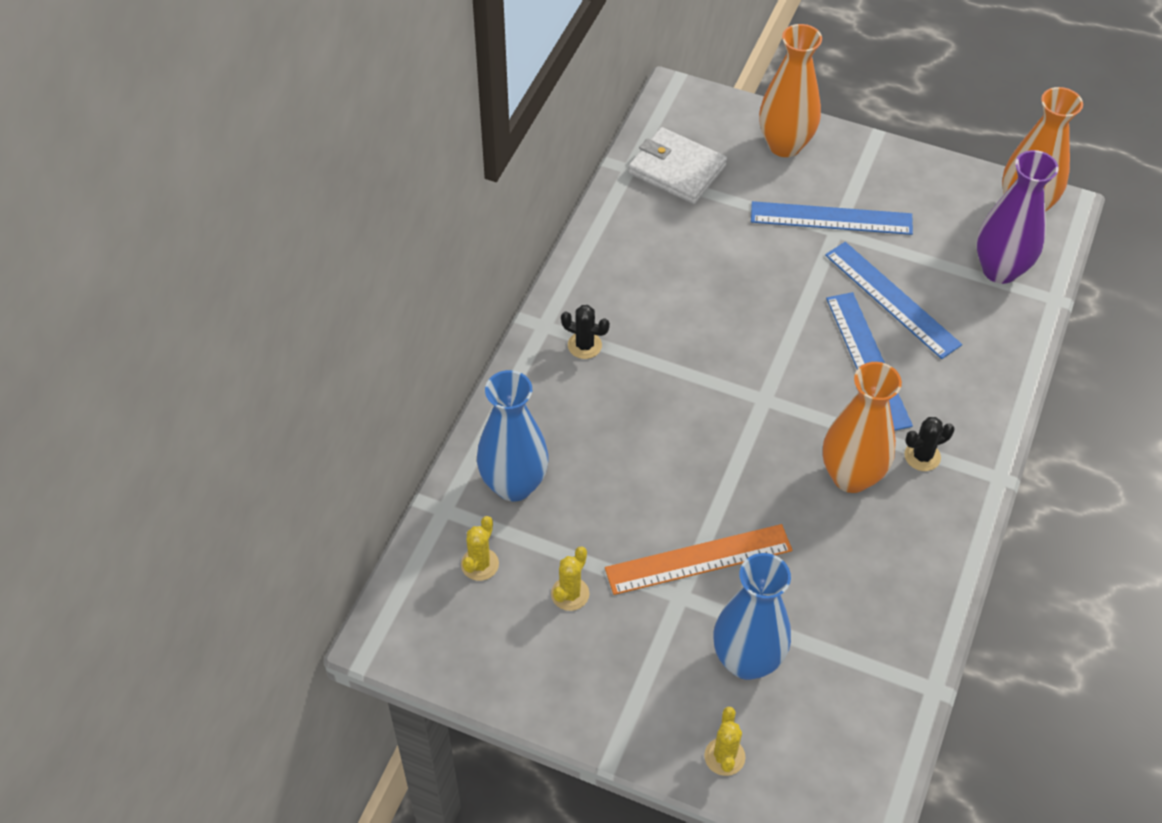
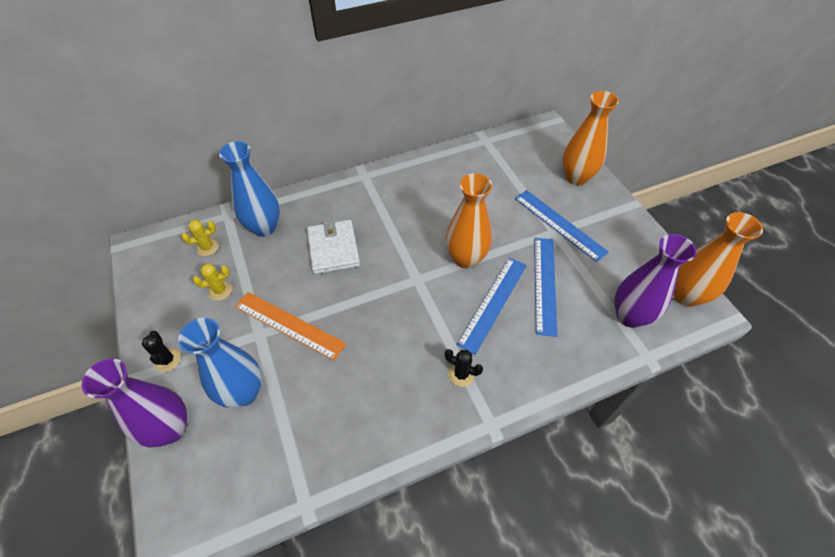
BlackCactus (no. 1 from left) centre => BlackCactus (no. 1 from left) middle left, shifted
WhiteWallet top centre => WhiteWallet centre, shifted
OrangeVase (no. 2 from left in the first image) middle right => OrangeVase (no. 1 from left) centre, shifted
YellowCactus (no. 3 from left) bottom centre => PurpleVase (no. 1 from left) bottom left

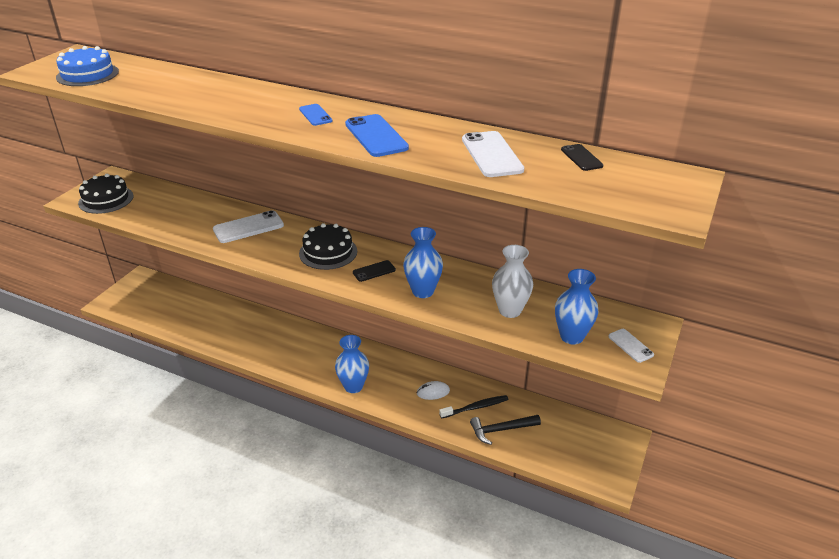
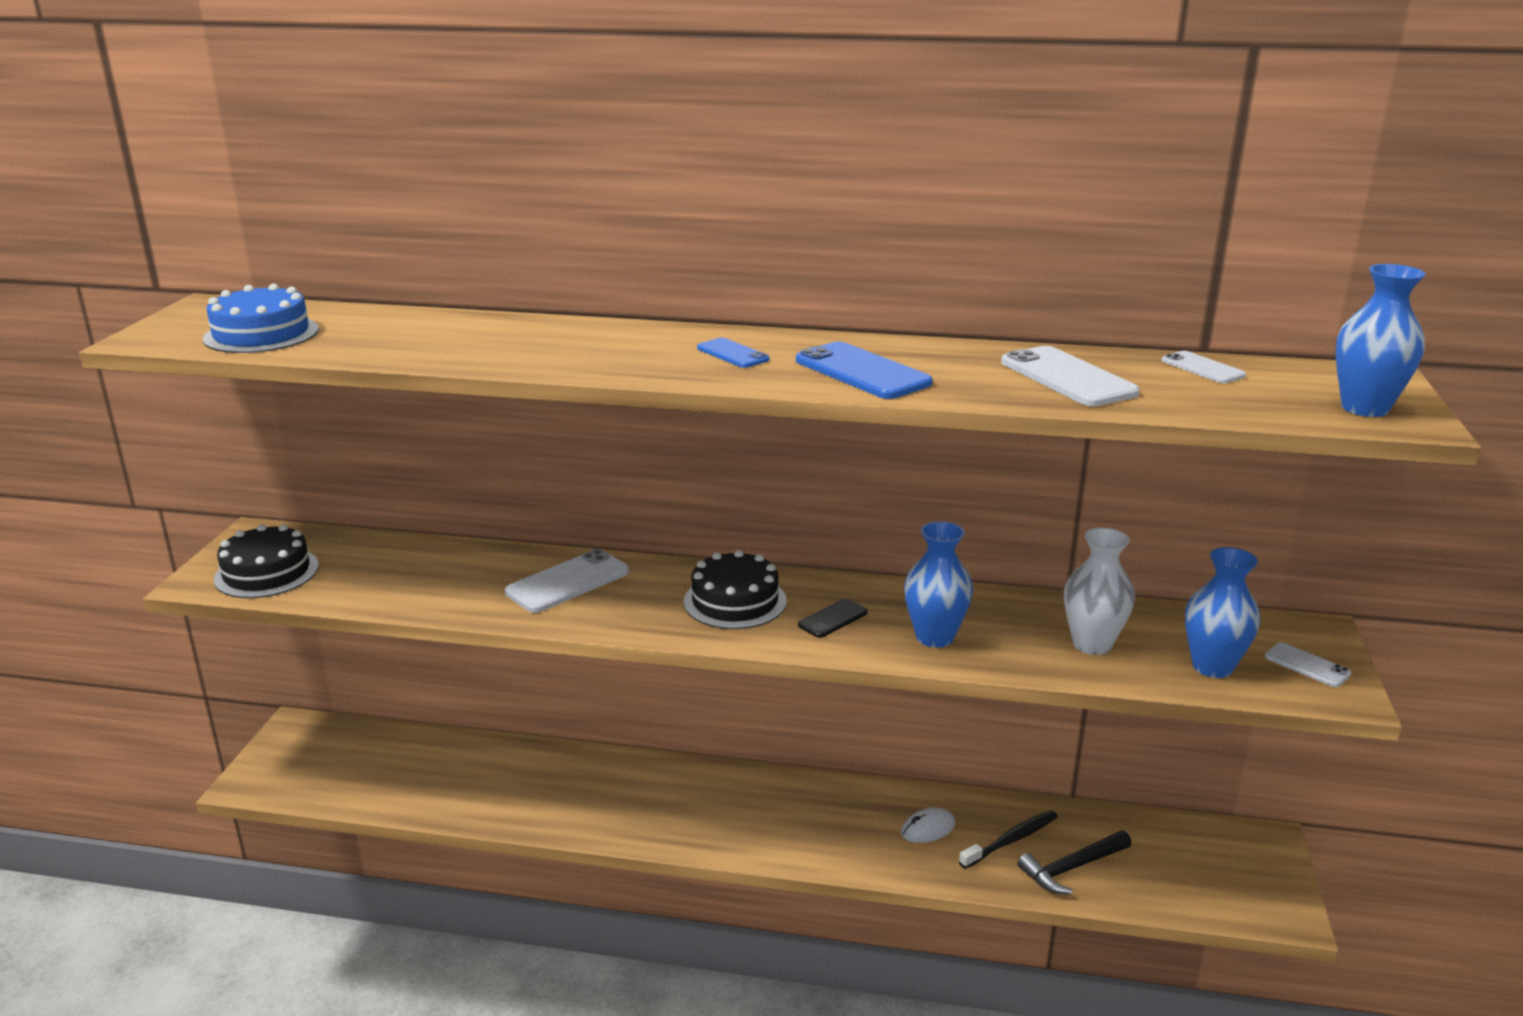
BlueVase (no. 1 from left in the first image) centre => BlueVase (no. 3 from left) middle right, shifted
BlackPhone (no. 2 from left) top right => WhitePhone (no. 3 from left) middle right

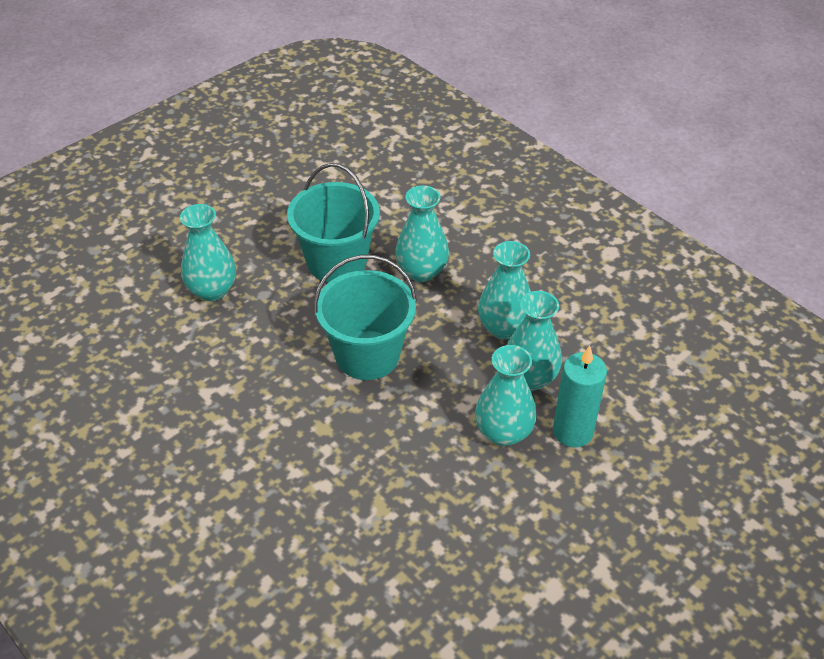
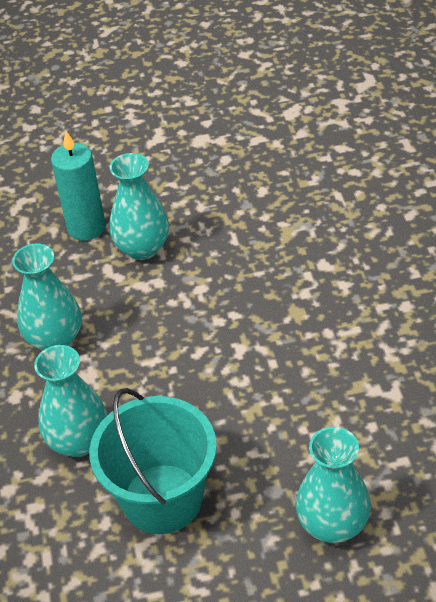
TurquoiseBucket (no. 2 from left) centre => nothing
TurquoiseVase (no. 5 from left) centre => nothing

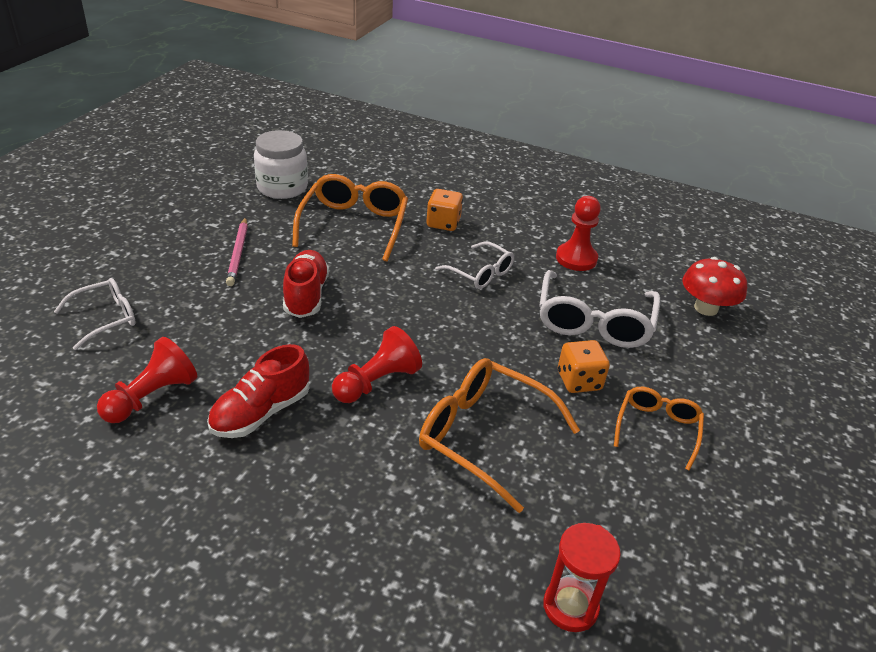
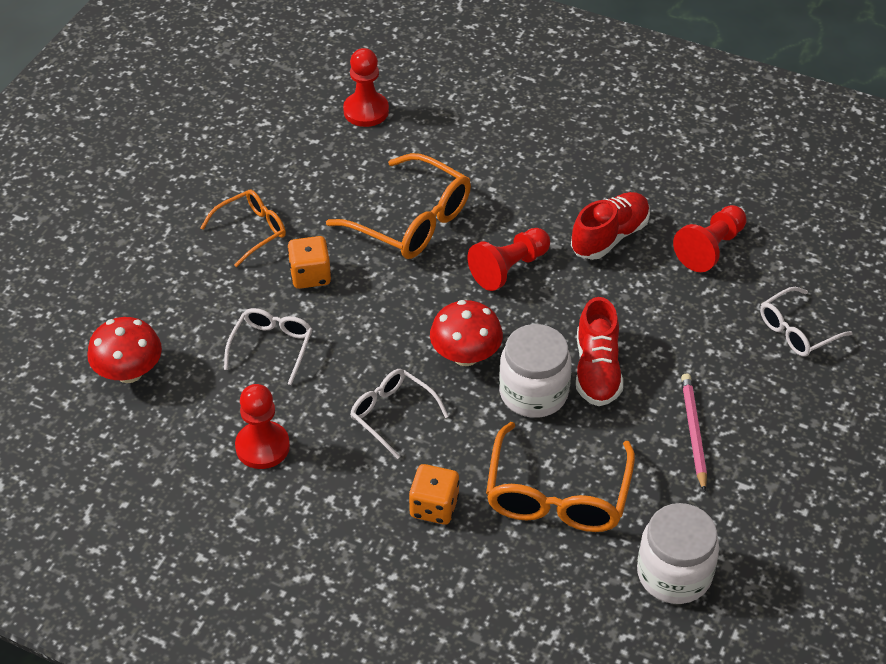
nothing => RedMushroom (no. 2 from left) centre
nothing => WhiteJar (no. 1 from left) centre
RedHourglass bottom centre => RedPawn (no. 2 from left) top centre
OrangeGlasses (no. 3 from left in the first image) middle right => OrangeGlasses (no. 1 from left) middle left, 150 degrees counterclockwise
WhiteGlasses (no. 3 from left in the first image) middle right => WhiteGlasses (no. 1 from left) middle left, x0.60

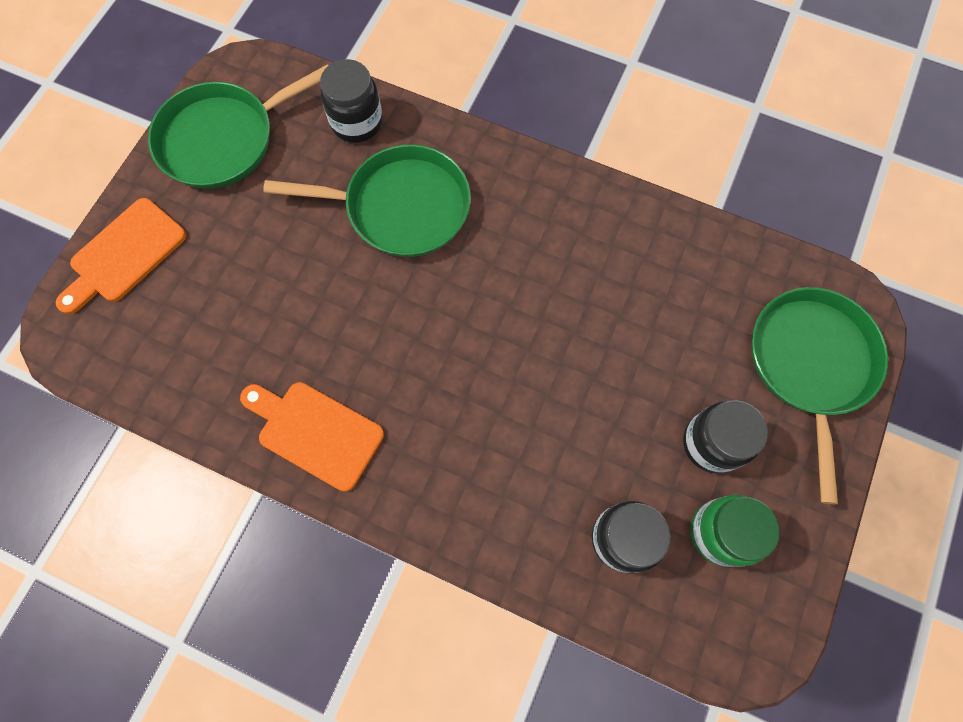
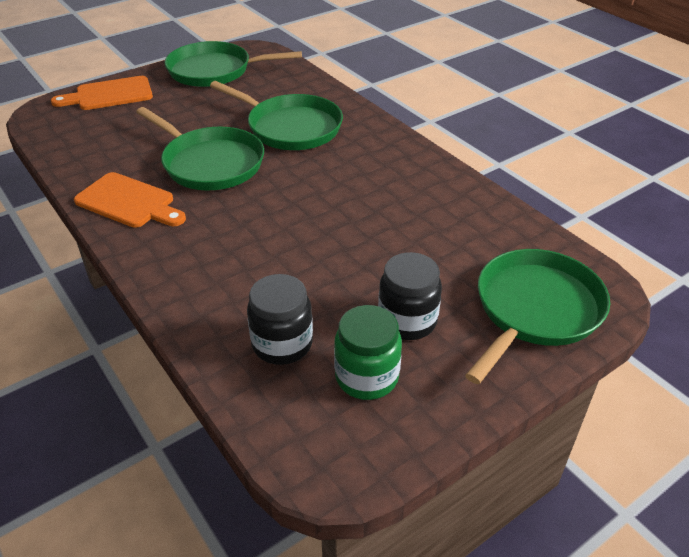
BlackJar (no. 1 from left) top centre => nothing
nothing => GreenPan (no. 1 from left) top left
OrangeCuttingBoard (no. 2 from left) middle left, 150 degrees clockwise

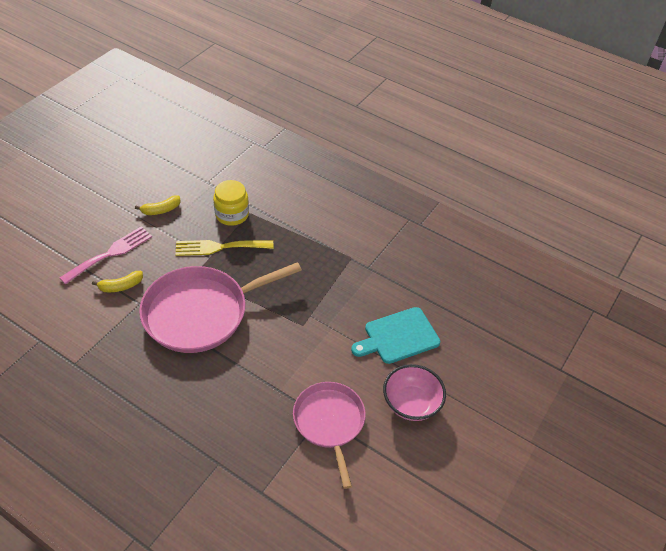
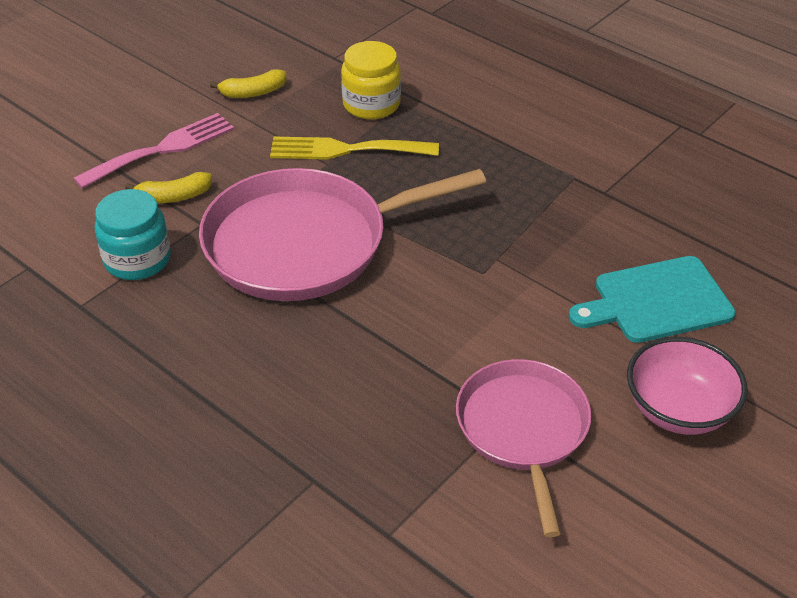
nothing => TurquoiseJar middle left

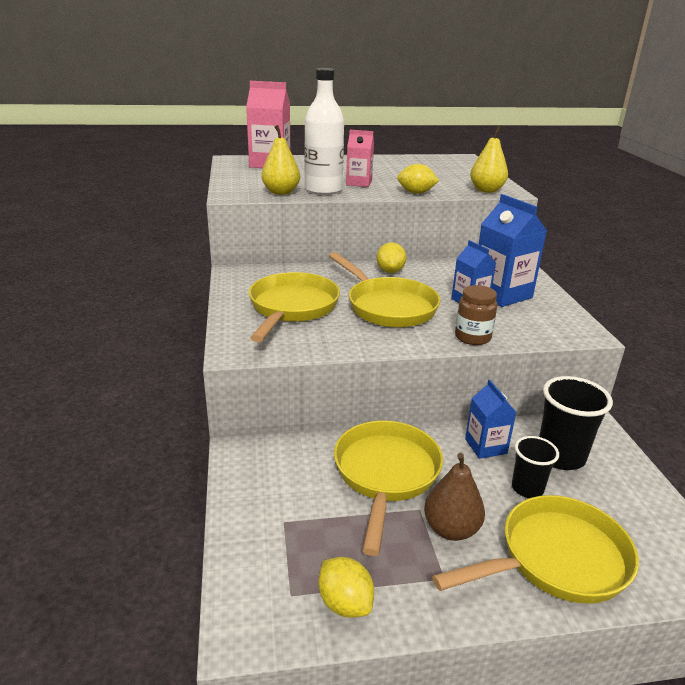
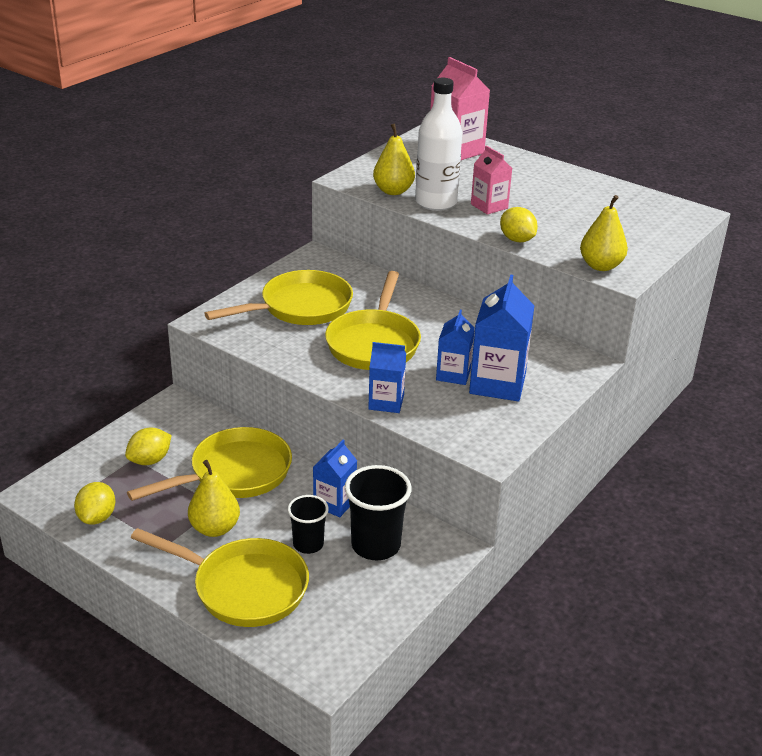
YellowLemon (no. 2 from left) centre => YellowLemon (no. 2 from left) middle left, shifted
BrownJar middle right => BlueCarton (no. 2 from left) centre
BrownPear bottom centre => YellowPear (no. 1 from left) middle left

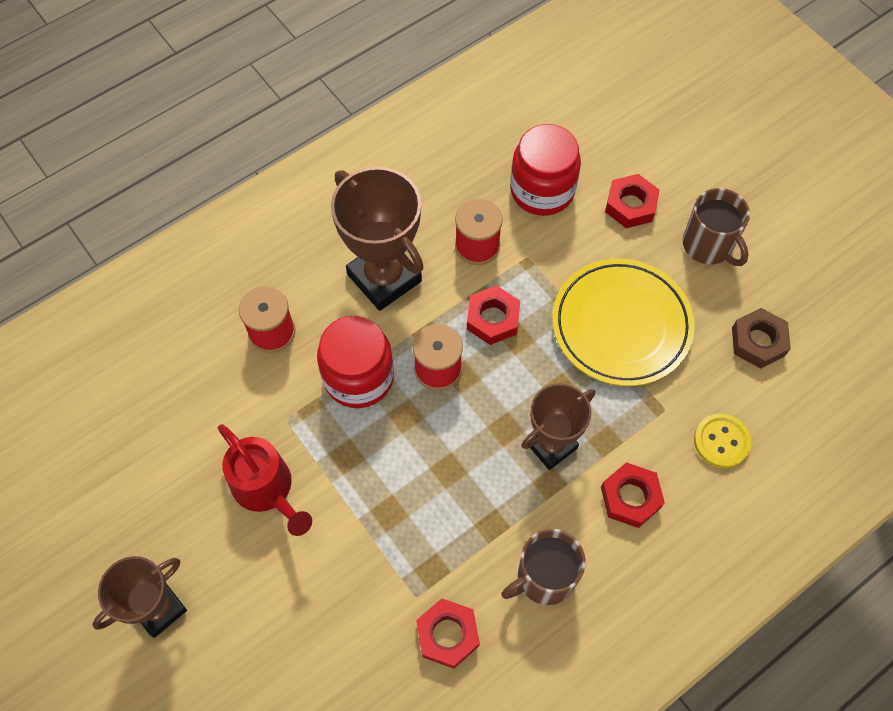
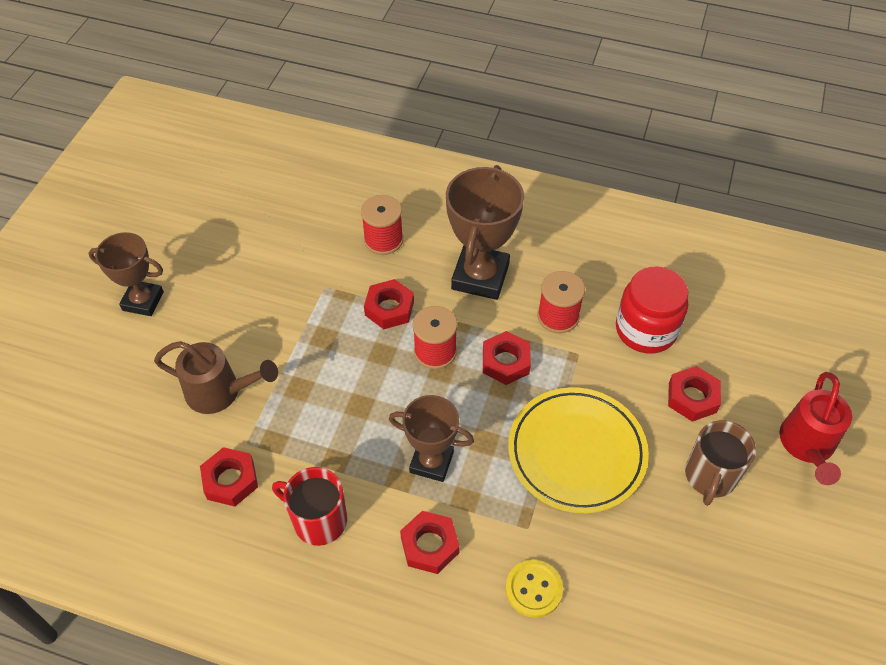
BrownNut middle right => nothing
nothing => BrownWateringCan middle left
RedWateringCan bottom left => RedWateringCan middle right, shifted
RedJar (no. 1 from left) centre => RedNut (no. 2 from left) centre
BrownMug (no. 1 from left) bottom centre => RedMug bottom centre

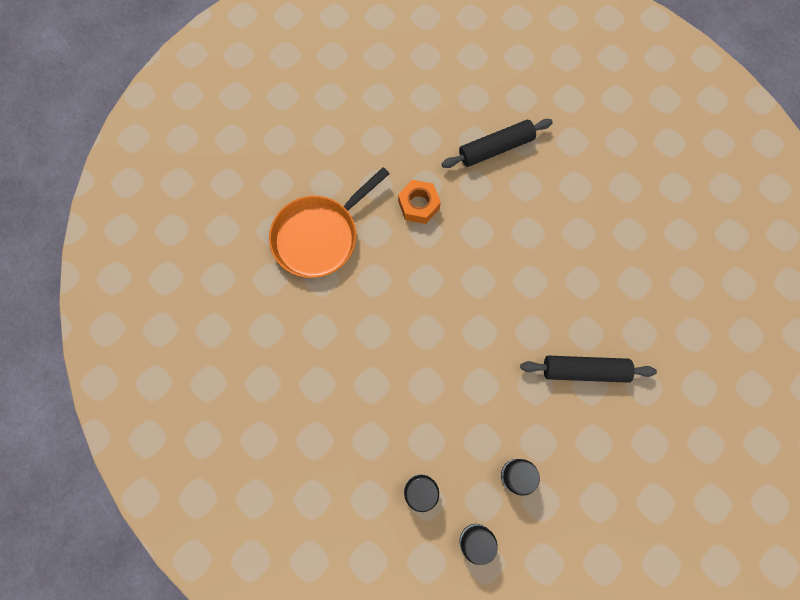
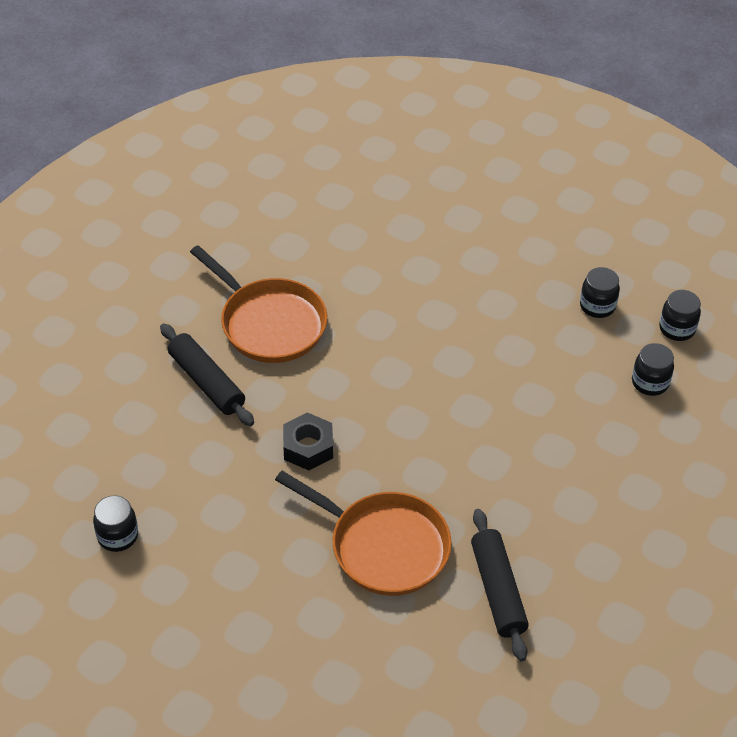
nothing => BlackJar (no. 1 from left) bottom left
nothing => OrangePan (no. 1 from left) centre
BlackRollingPin (no. 2 from left) middle right => BlackRollingPin (no. 2 from left) bottom right, shifted
OrangeNut centre => BlackNut centre

